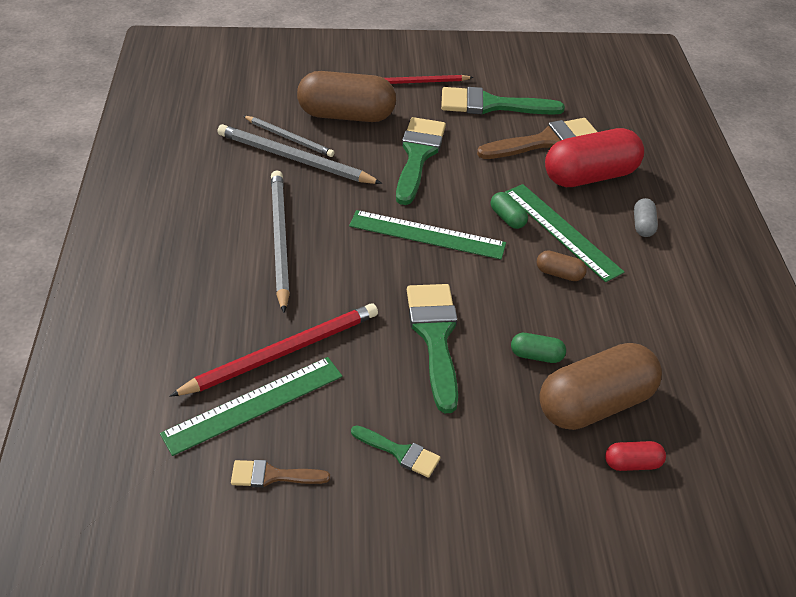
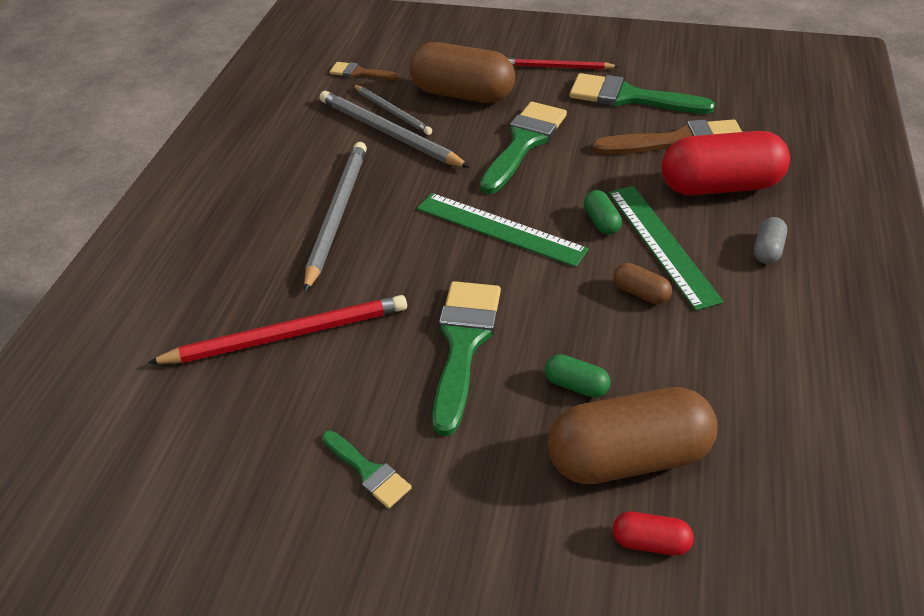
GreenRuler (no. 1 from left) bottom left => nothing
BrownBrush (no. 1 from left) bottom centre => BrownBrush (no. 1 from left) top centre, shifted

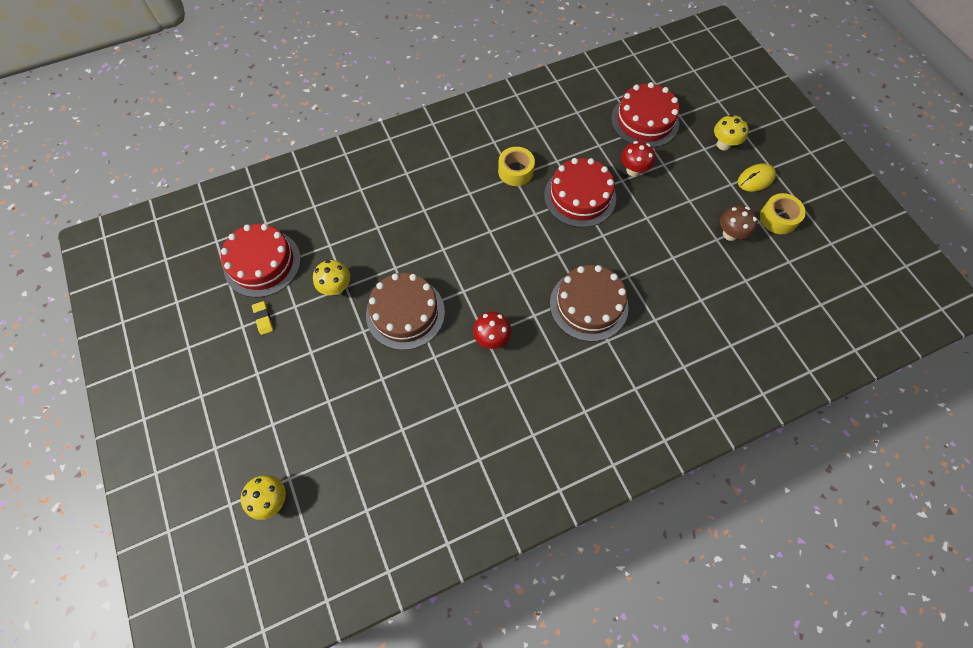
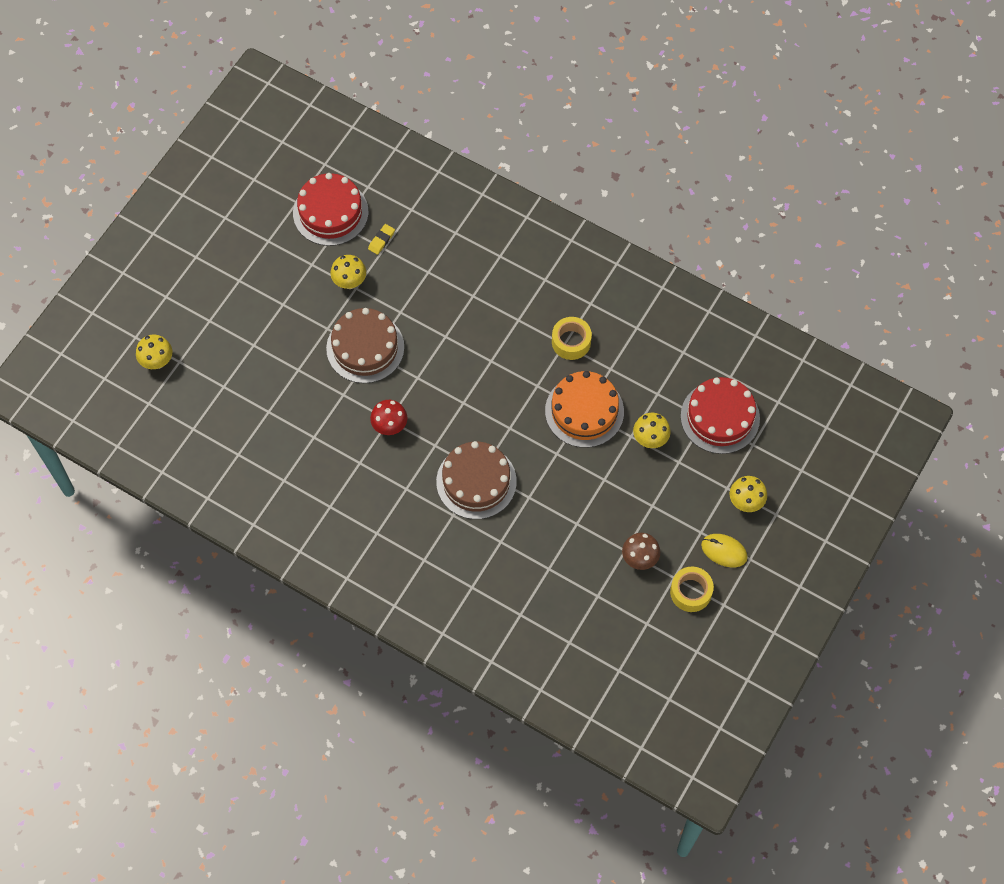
YellowEraser middle left => YellowEraser top centre, shifted
RedCake (no. 2 from left) top centre => OrangeCake centre
RedMushroom (no. 2 from left) top centre => YellowMushroom (no. 3 from left) centre

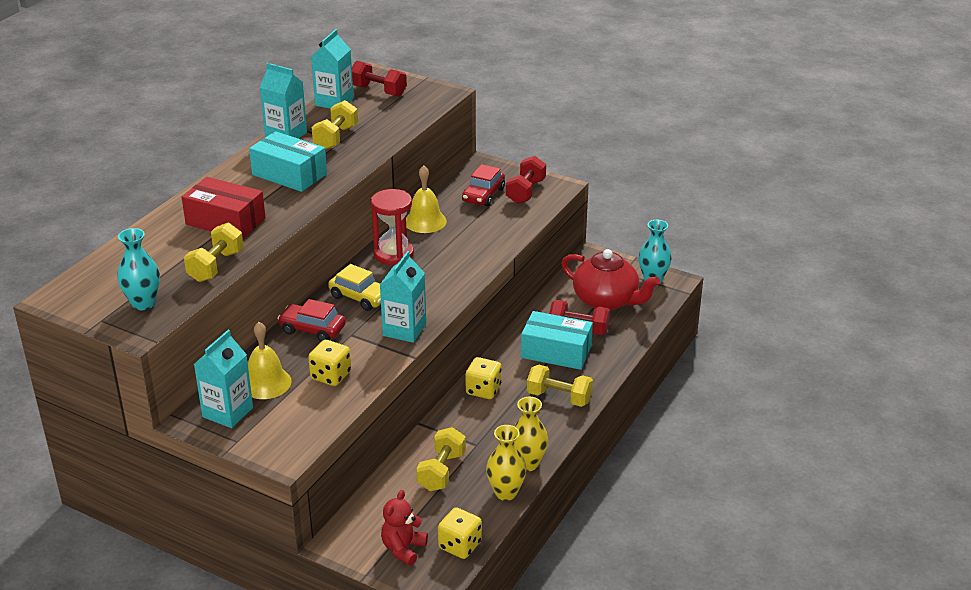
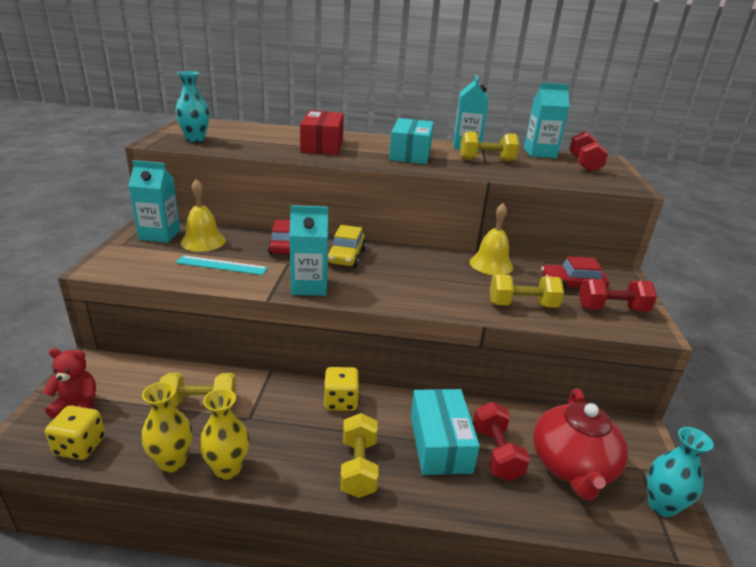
RedHourglass centre => nothing
YellowDumbbell (no. 1 from left in the first image) middle left => YellowDumbbell (no. 4 from left) middle right, shifted
YellowDice (no. 1 from left) centre => TurquoiseRuler middle left

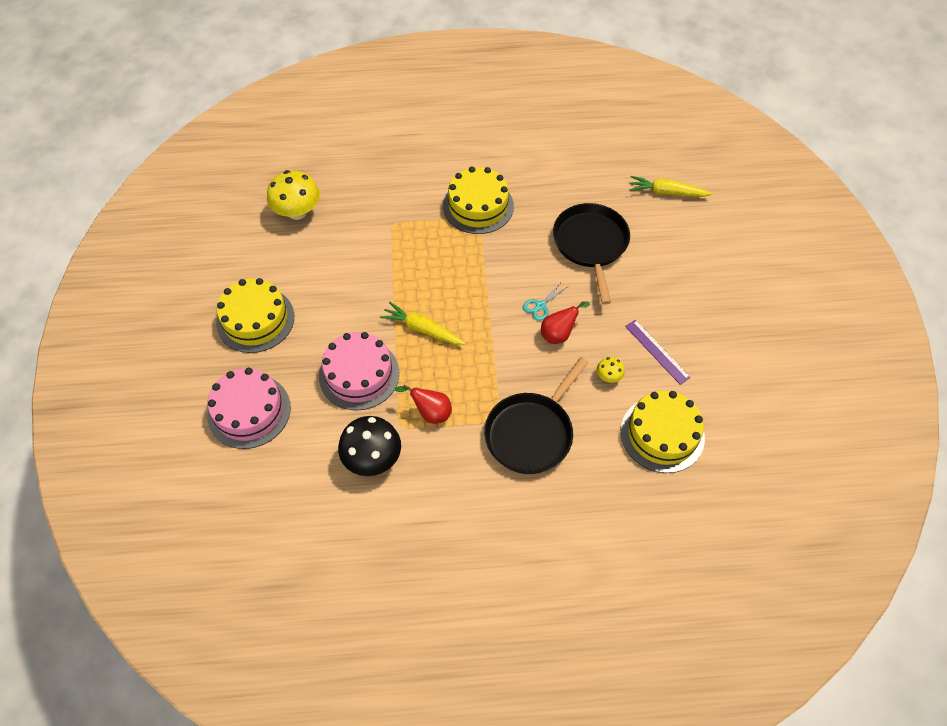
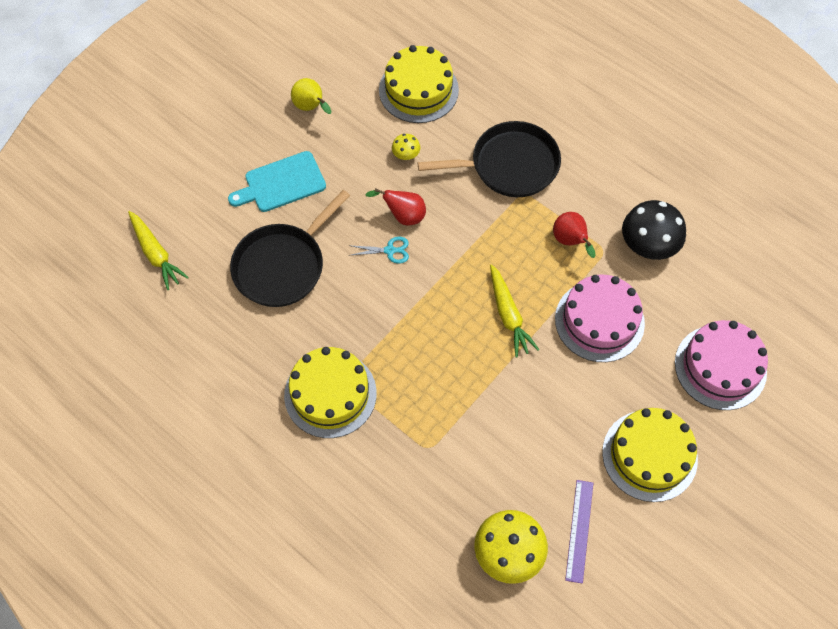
nothing => TurquoiseCuttingBoard top left
nothing => YellowPear top centre
PurpleRuler middle right => PurpleRuler bottom right, shifted

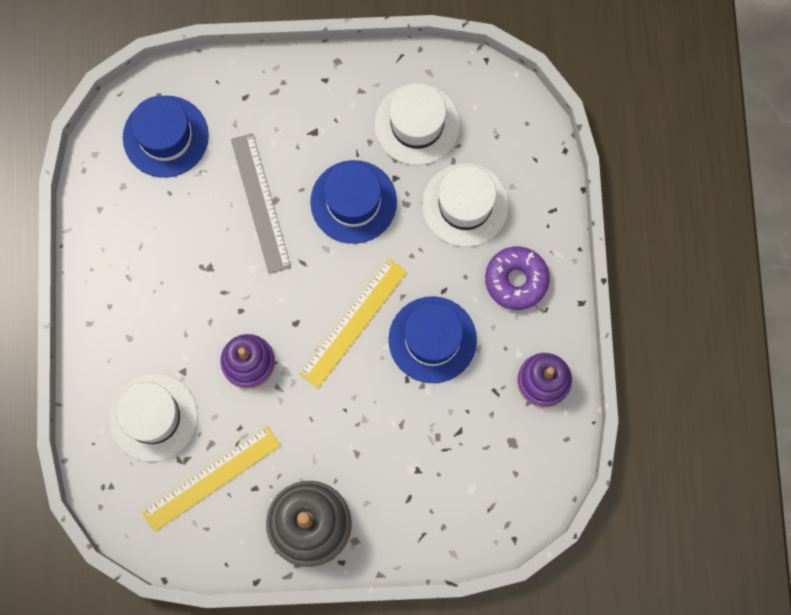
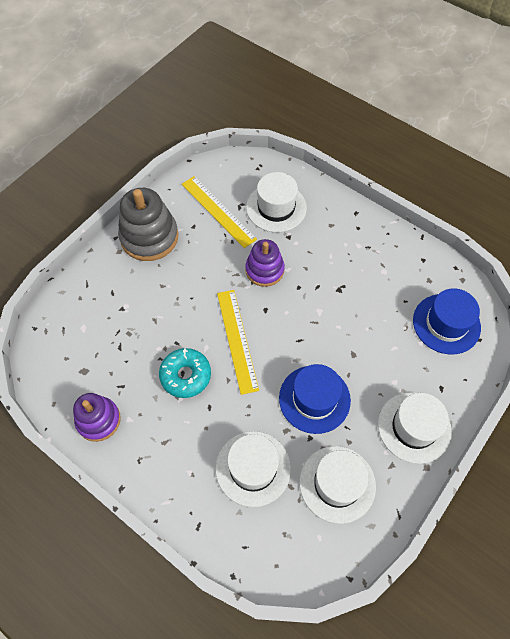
GreyRuler top left => nothing
PurpleDonut centre => nothing
nothing => WhiteHat (no. 4 from left) bottom right
BlueHat (no. 3 from left) centre => TurquoiseDonut centre
YellowRuler (no. 1 from left) bottom left => YellowRuler (no. 1 from left) top centre, 45 degrees counterclockwise

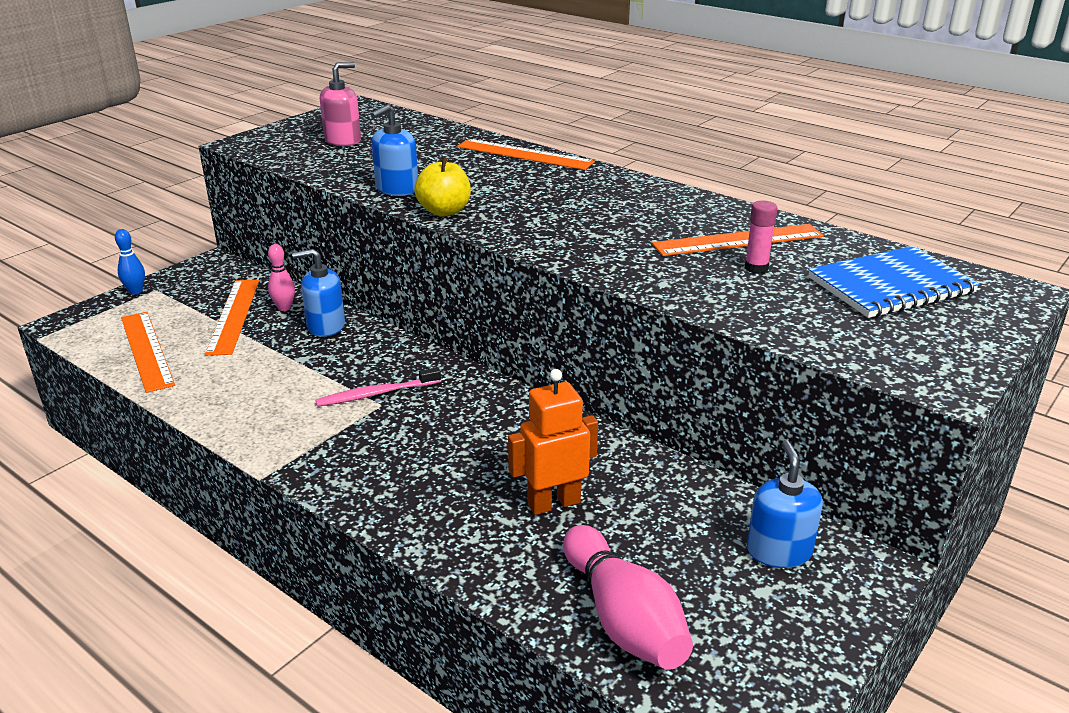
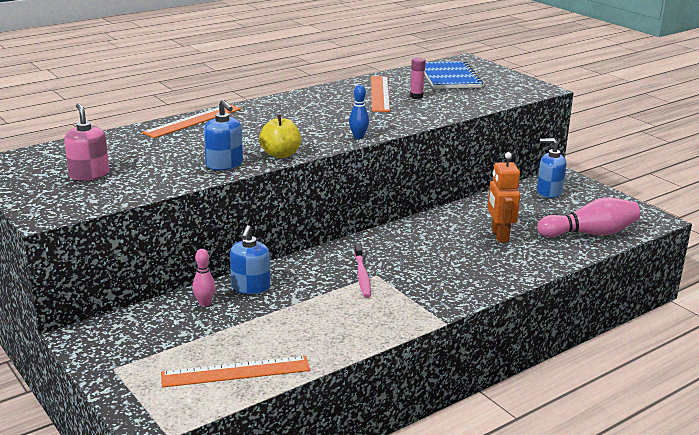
OrangeRuler (no. 2 from left) middle left => nothing
BlueBowlingPin middle left => BlueBowlingPin top centre, shifted

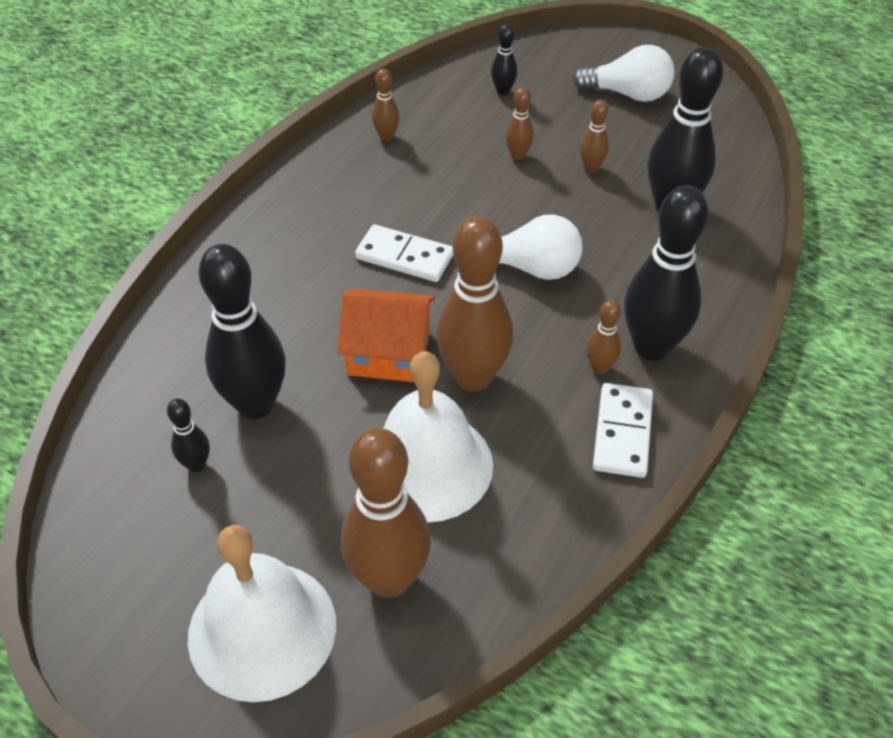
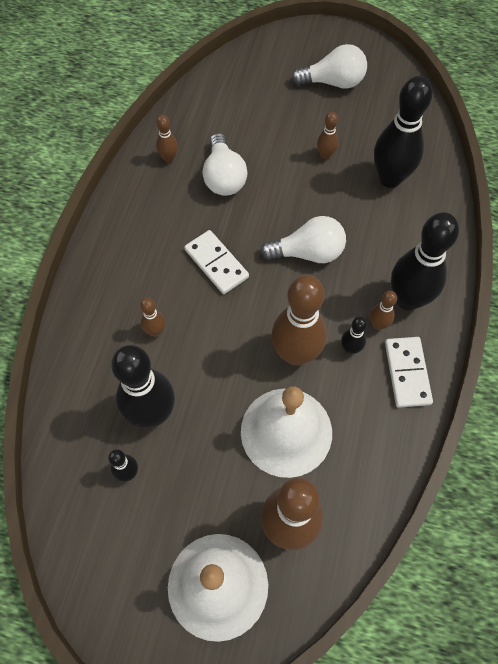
OrangeHouse centre => nothing
nothing => WhiteLightBulb (no. 1 from left) top centre
BlackBowlingPin (no. 3 from left) top centre => BlackBowlingPin (no. 3 from left) middle right, shifted
BrownBowlingPin (no. 4 from left in the first image) top centre => BrownBowlingPin (no. 1 from left) middle left, shifted
WhiteDomino (no. 1 from left) centre, 45 degrees clockwise

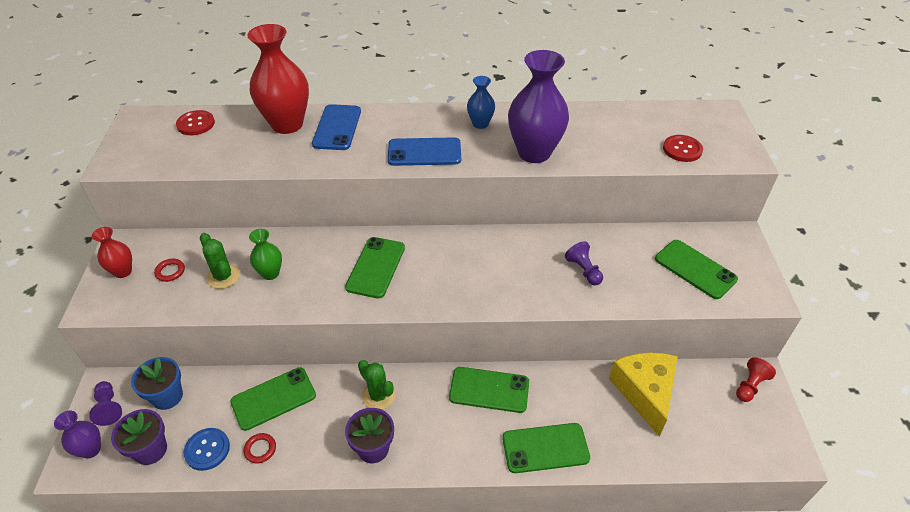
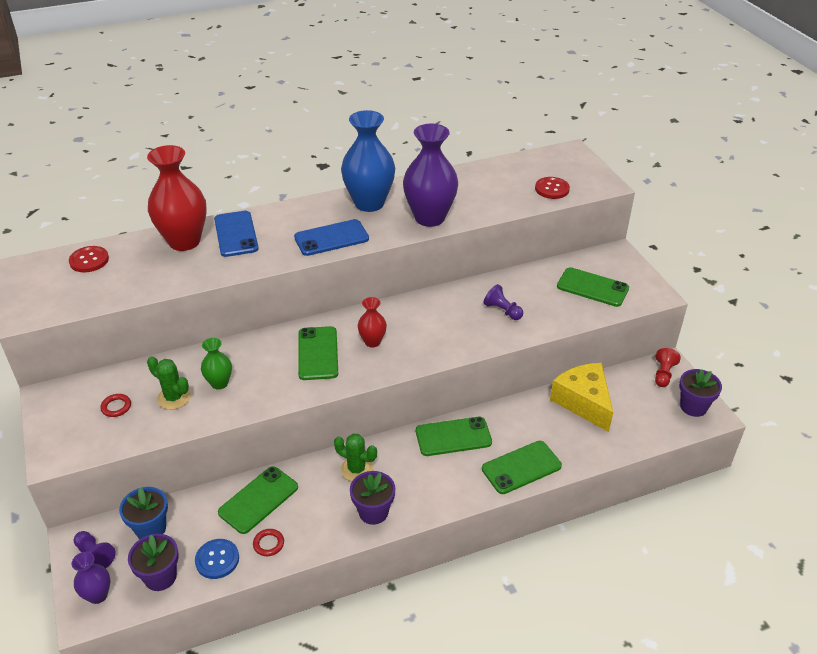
nothing => PurpleFlowerPot (no. 3 from left) middle right
RedVase (no. 1 from left in the first image) middle left => RedVase (no. 2 from left) centre, shifted
BlueVase top centre, x1.98

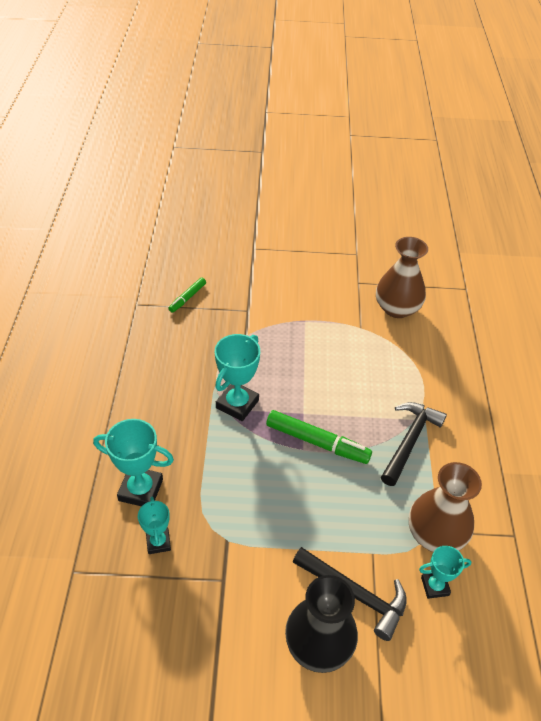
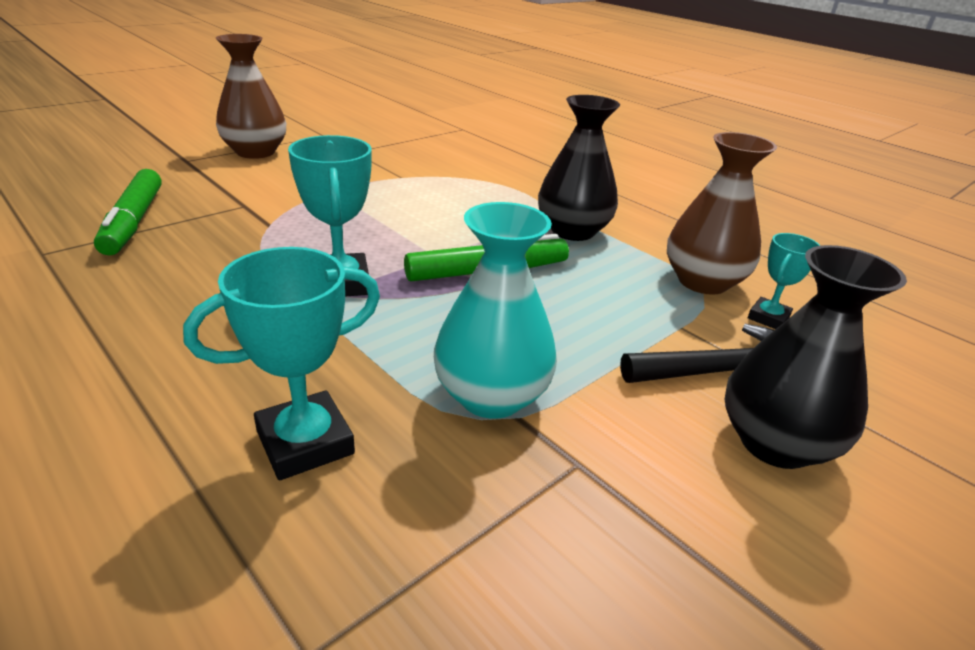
TurquoiseTrophy (no. 2 from left) bottom left => nothing
nothing => TurquoiseVase centre
BrownVase (no. 1 from left) middle right => BrownVase (no. 1 from left) top left, shifted
BlackHammer (no. 2 from left) middle right => BlackVase (no. 1 from left) top centre
GreenMarker (no. 1 from left) centre => GreenMarker (no. 1 from left) top left, x1.77

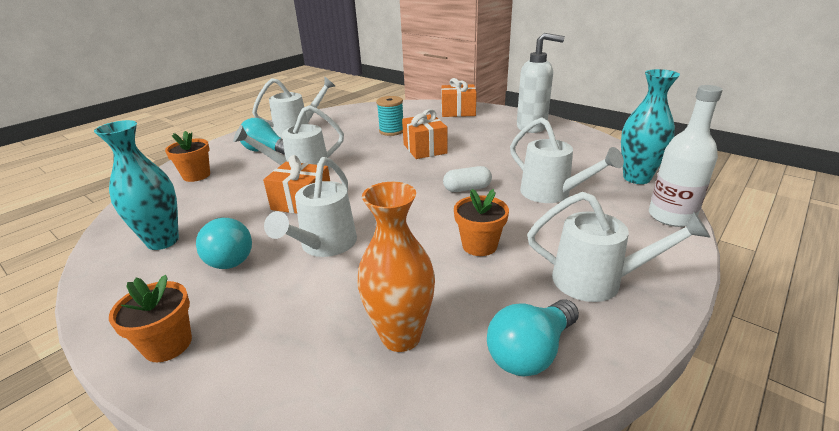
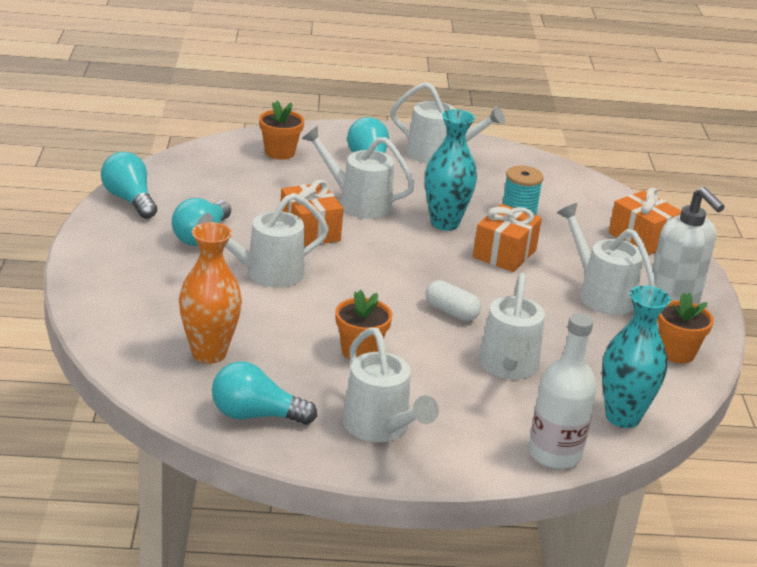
nothing => TurquoiseLightBulb (no. 1 from left) top left
nothing => WhiteWateringCan (no. 6 from left) middle right
TurquoiseVase (no. 1 from left) middle left => TurquoiseVase (no. 1 from left) top centre, shifted
OrangeFlowerPot (no. 1 from left in the first image) bottom left => OrangeFlowerPot (no. 3 from left) middle right, shifted

